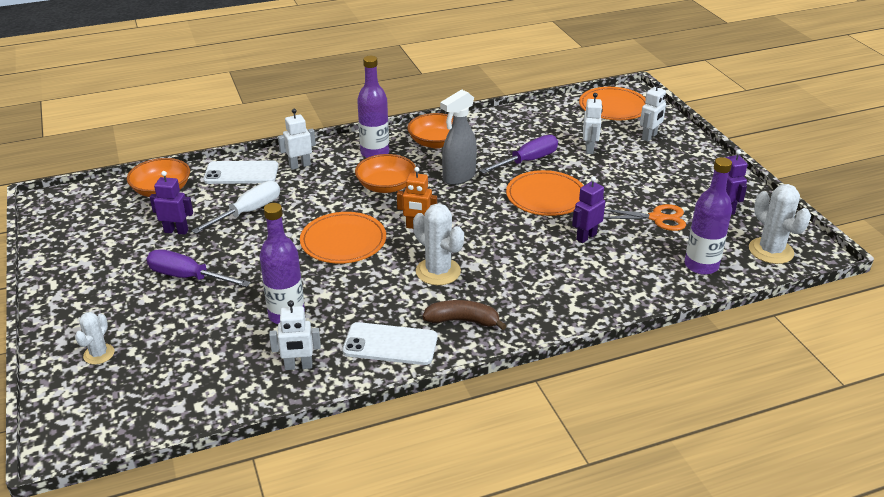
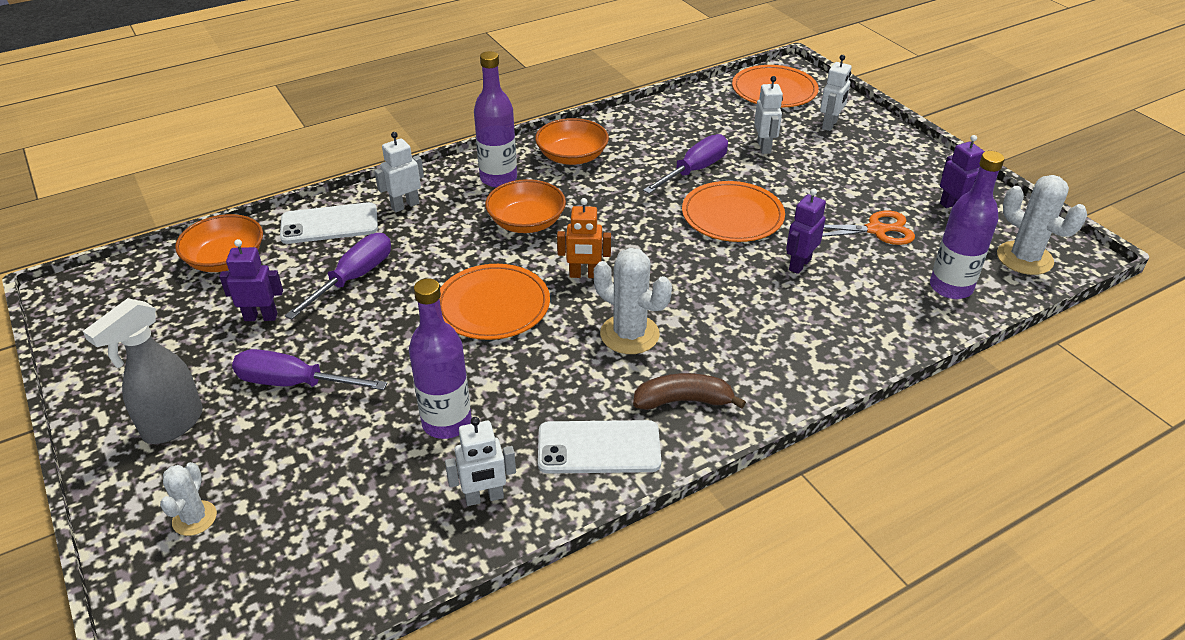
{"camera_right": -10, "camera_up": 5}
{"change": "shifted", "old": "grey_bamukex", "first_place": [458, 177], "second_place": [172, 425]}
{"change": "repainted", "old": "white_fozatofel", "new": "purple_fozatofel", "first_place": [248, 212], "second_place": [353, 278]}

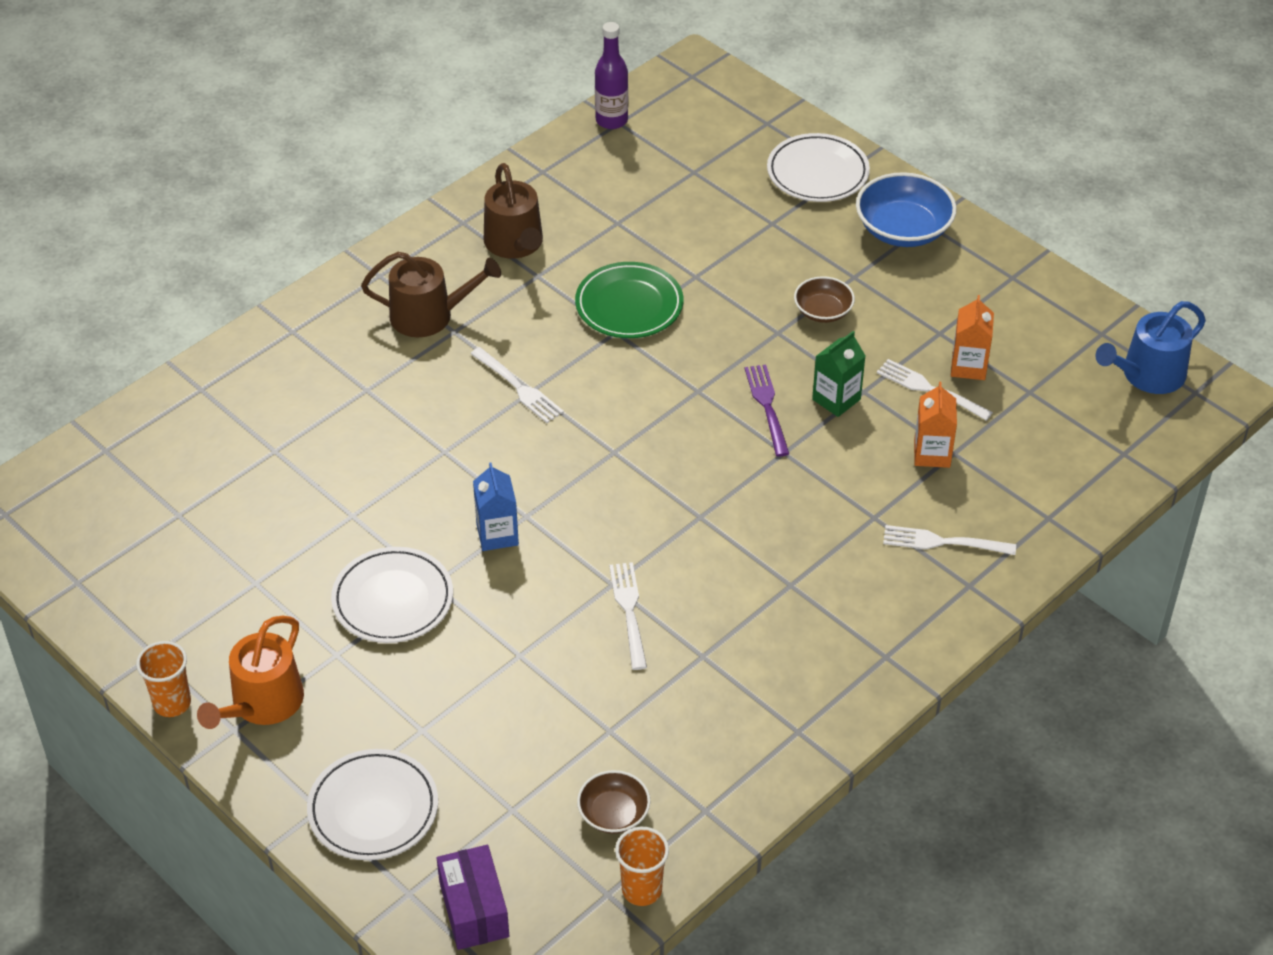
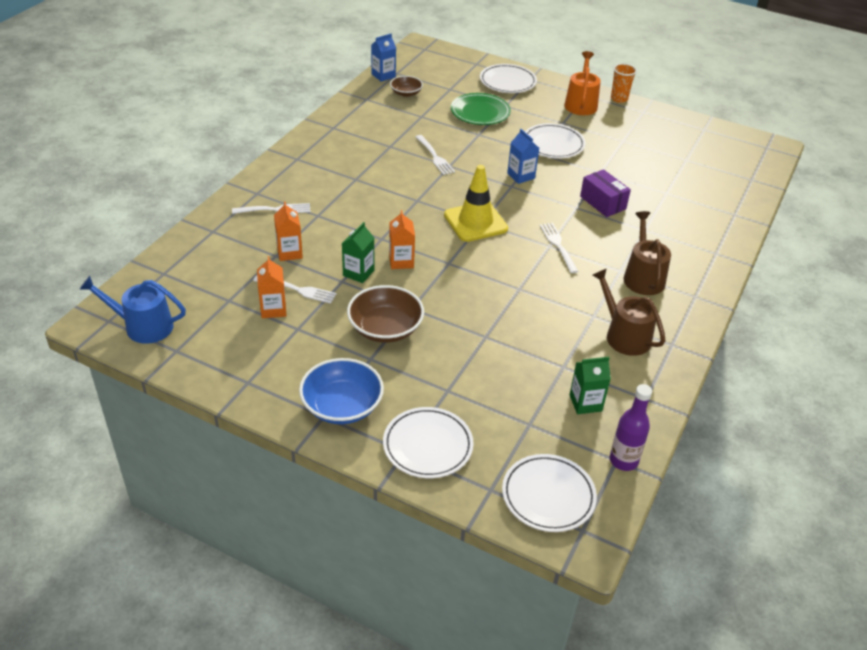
{"camera_right": 160, "camera_up": -5}
{"change": "new", "new": "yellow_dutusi", "second_place": [475, 222]}
{"change": "new", "new": "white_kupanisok", "second_place": [548, 496]}
{"change": "new", "new": "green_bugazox", "second_place": [585, 403]}
{"change": "shifted", "old": "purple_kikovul", "first_place": [474, 909], "second_place": [603, 203]}
{"change": "shifted", "old": "green_kupanisok", "first_place": [629, 305], "second_place": [480, 112]}
{"change": "swapped", "old": "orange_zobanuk", "new": "blue_bugazox", "first_place": [642, 890], "second_place": [383, 75]}
{"change": "swapped", "old": "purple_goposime", "new": "orange_bugazox", "first_place": [767, 406], "second_place": [401, 261]}
{"change": "rotated", "old": "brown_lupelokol", "first_place": [429, 315], "second_place": [643, 277], "degrees": 105}
{"change": "rotated", "old": "white_goposime", "first_place": [518, 387], "second_place": [558, 245], "degrees": 45}
{"change": "rotated", "old": "blue_lupelokol", "first_place": [1147, 375], "second_place": [143, 326], "degrees": -120}
{"change": "scaled", "old": "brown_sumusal", "first_place": [823, 311], "second_place": [385, 328], "factor": 1.71}

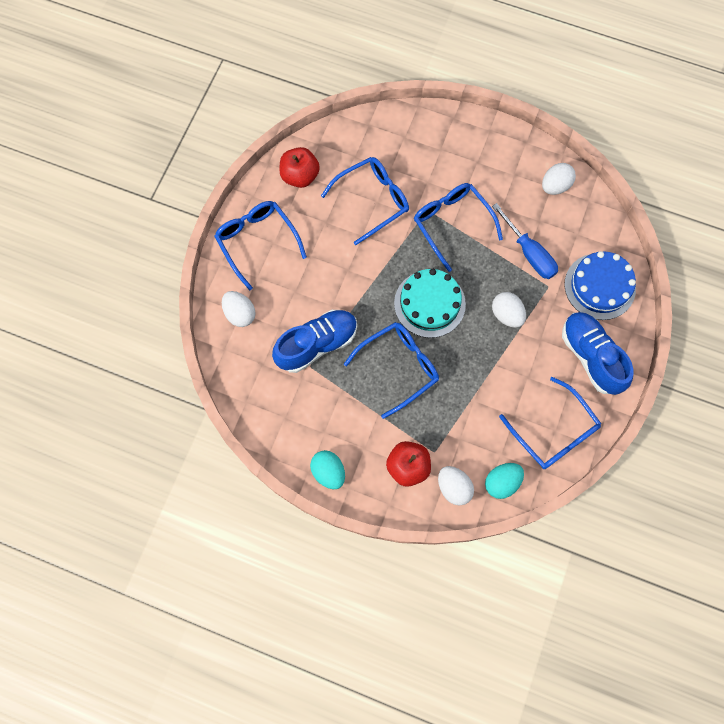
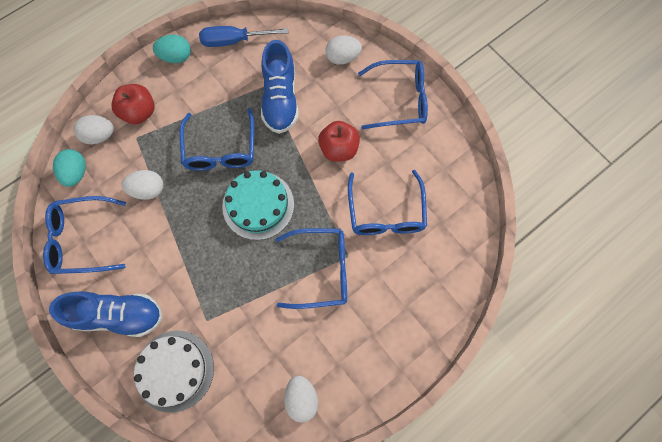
{"camera_right": 120, "camera_up": 0}
{"change": "shifted", "old": "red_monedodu", "first_place": [300, 176], "second_place": [339, 149]}
{"change": "shifted", "old": "blue_fozatofel", "first_place": [529, 253], "second_place": [234, 41]}
{"change": "shifted", "old": "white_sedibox", "first_place": [506, 314], "second_place": [148, 190]}
{"change": "repainted", "old": "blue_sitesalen", "new": "white_sitesalen", "first_place": [599, 286], "second_place": [174, 370]}

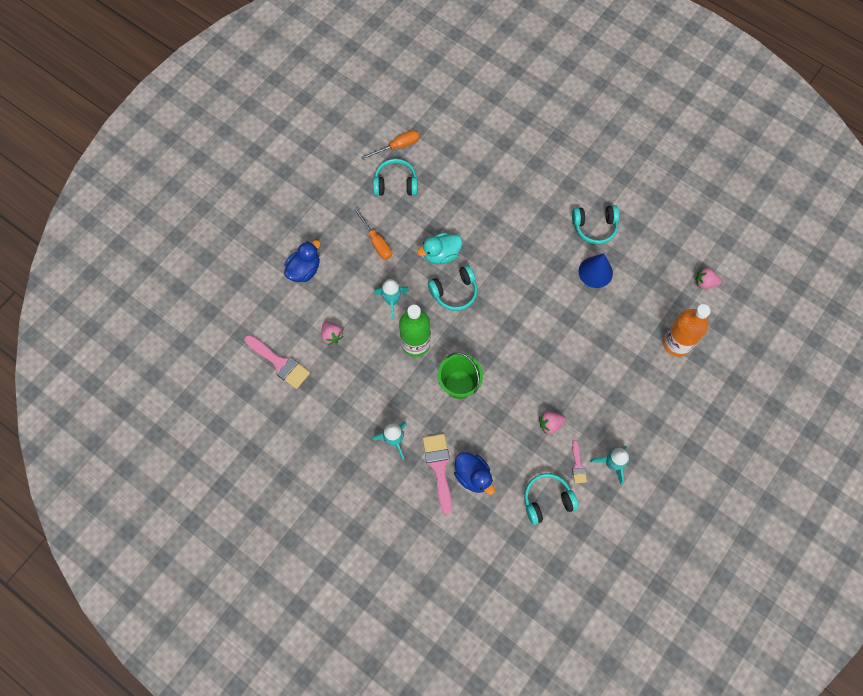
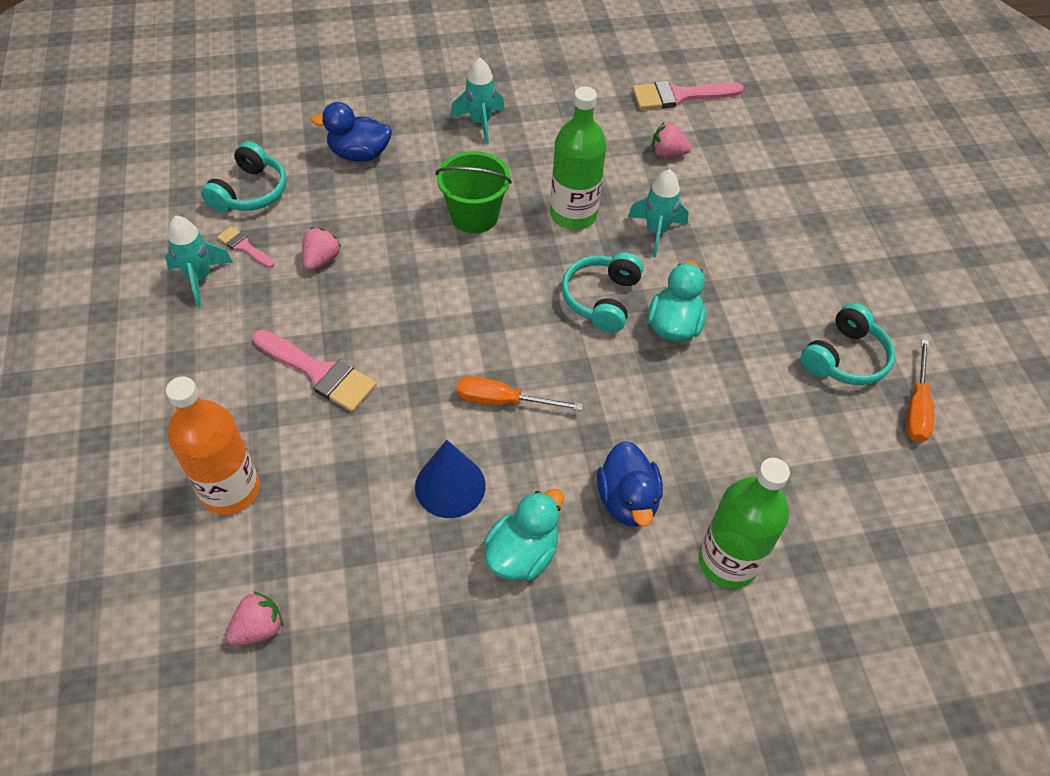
{"camera_right": 130, "camera_up": -15}
{"change": "new", "new": "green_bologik", "second_place": [728, 561]}
{"change": "shifted", "old": "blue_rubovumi", "first_place": [304, 270], "second_place": [627, 500]}
{"change": "shifted", "old": "orange_fozatofel", "first_place": [376, 242], "second_place": [503, 401]}
{"change": "shifted", "old": "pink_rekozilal", "first_place": [439, 467], "second_place": [319, 373]}
{"change": "swapped", "old": "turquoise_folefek", "new": "turquoise_rubovumi", "first_place": [594, 227], "second_place": [522, 554]}

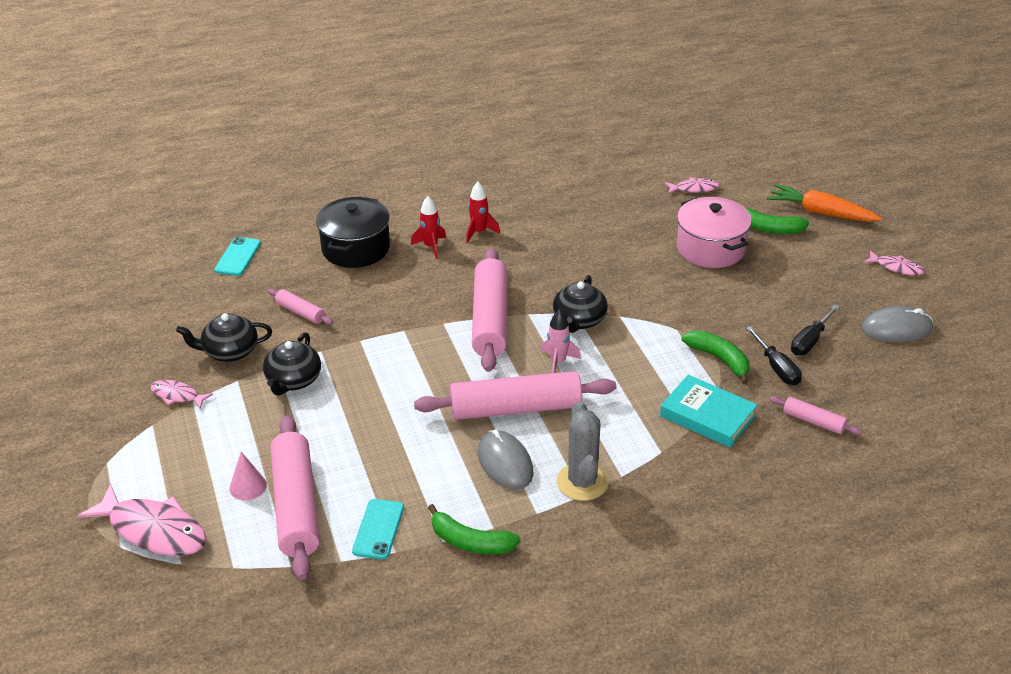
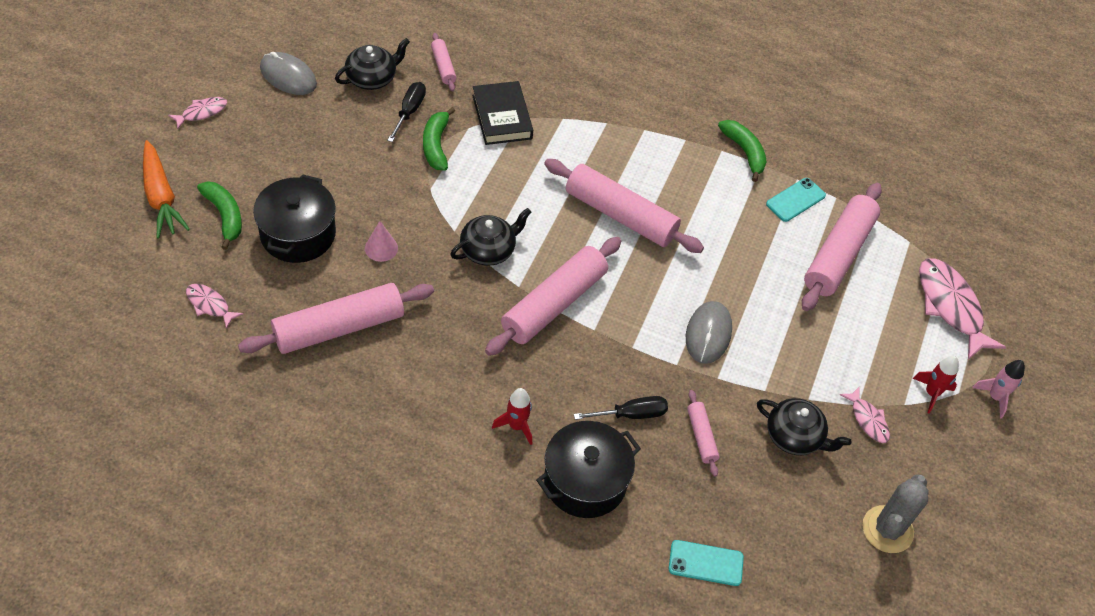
{"camera_right": -145, "camera_up": 15}
{"change": "new", "new": "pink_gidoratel", "second_place": [339, 328]}
{"change": "shifted", "old": "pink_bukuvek", "first_place": [248, 486], "second_place": [381, 248]}
{"change": "shifted", "old": "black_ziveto", "first_place": [293, 380], "second_place": [372, 78]}
{"change": "shifted", "old": "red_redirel", "first_place": [479, 232], "second_place": [931, 393]}
{"change": "shifted", "old": "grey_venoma", "first_place": [505, 463], "second_place": [708, 334]}
{"change": "shifted", "old": "pink_redirel", "first_place": [558, 362], "second_place": [995, 397]}
{"change": "shifted", "old": "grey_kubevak", "first_place": [582, 482], "second_place": [887, 529]}
{"change": "shifted", "old": "black_fozatofel", "first_place": [810, 341], "second_place": [631, 414]}
{"change": "repainted", "old": "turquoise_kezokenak", "new": "black_kezokenak", "first_place": [707, 416], "second_place": [502, 117]}
{"change": "repainted", "old": "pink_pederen", "new": "black_pederen", "first_place": [711, 248], "second_place": [298, 234]}
{"change": "rotated", "old": "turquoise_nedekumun", "first_place": [238, 257], "second_place": [705, 563], "degrees": 45}
{"change": "rotated", "old": "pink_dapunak", "first_place": [896, 267], "second_place": [202, 112], "degrees": 75}

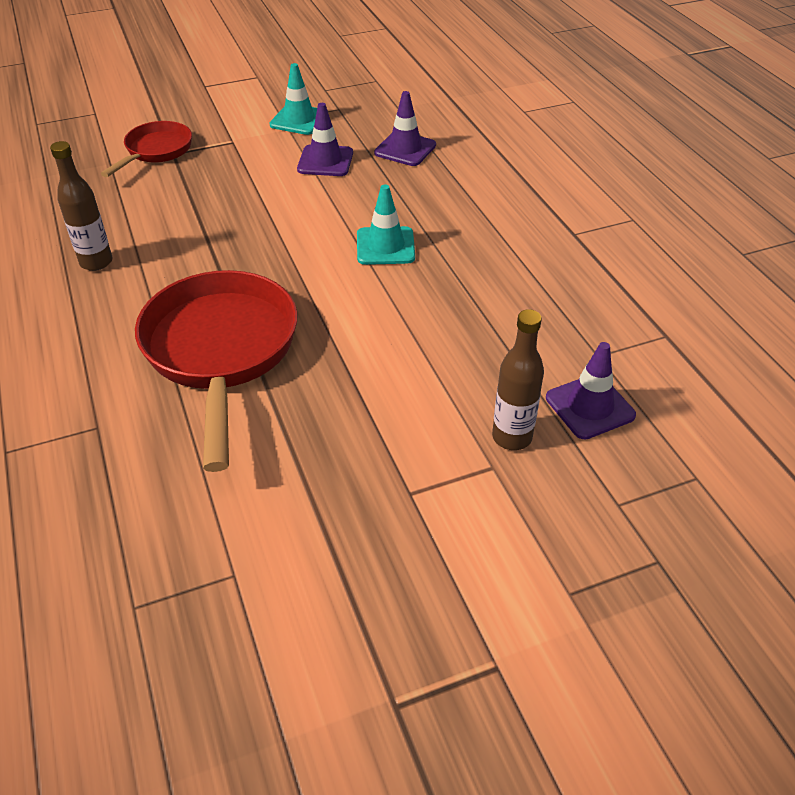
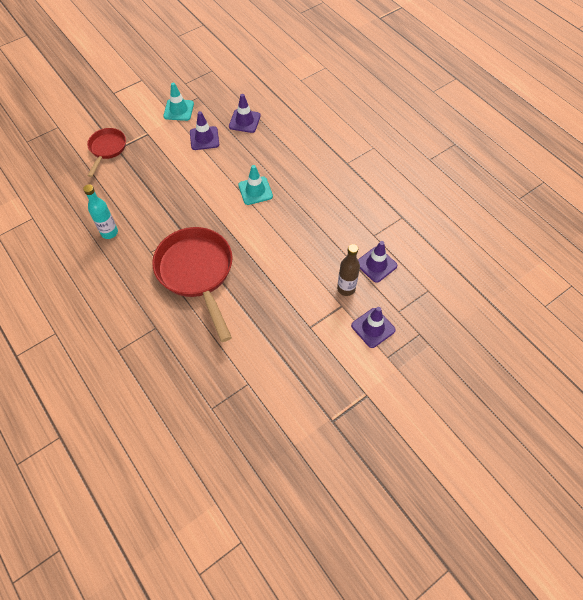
{"camera_right": -15, "camera_up": 15}
{"change": "new", "new": "purple_dutusi", "second_place": [373, 328]}
{"change": "repainted", "old": "brown_bologik", "new": "turquoise_bologik", "first_place": [96, 262], "second_place": [109, 232]}

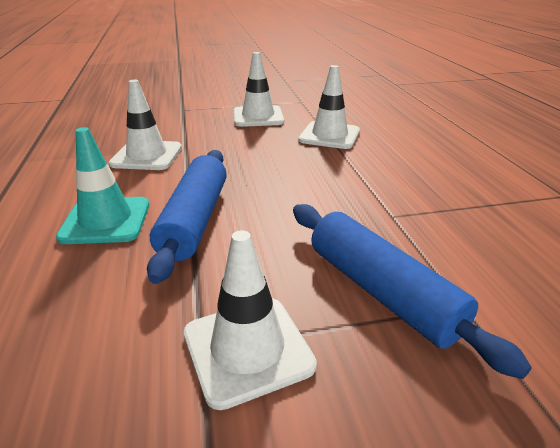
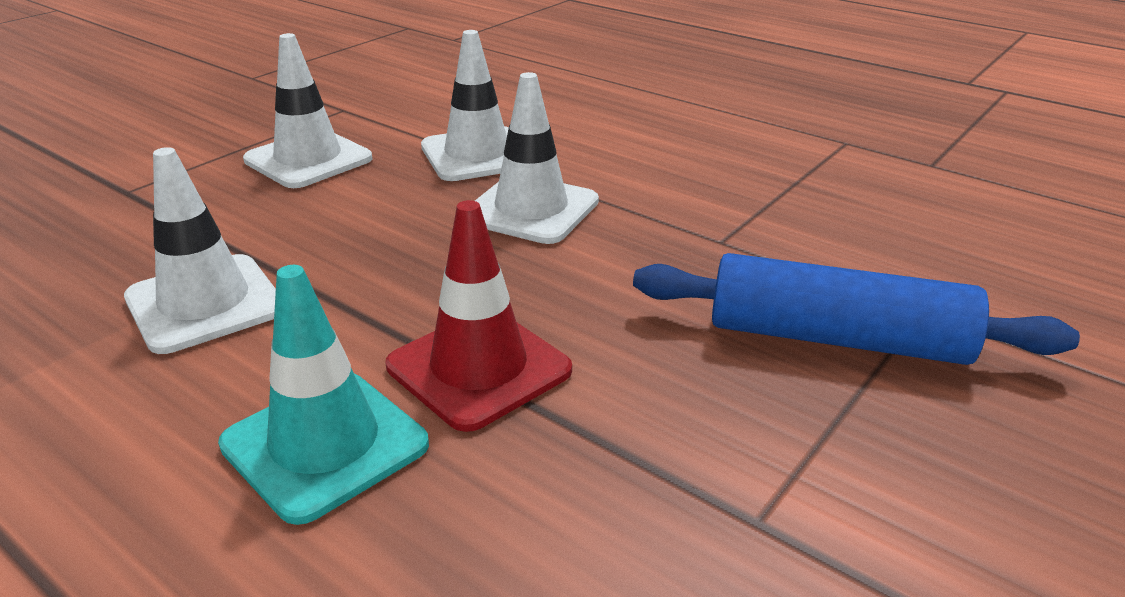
{"camera_right": -40, "camera_up": 0}
{"change": "shifted", "old": "white_dutusi", "first_place": [247, 349], "second_place": [531, 210]}
{"change": "swapped", "old": "blue_gidoratel", "new": "red_dutusi", "first_place": [195, 220], "second_place": [479, 368]}

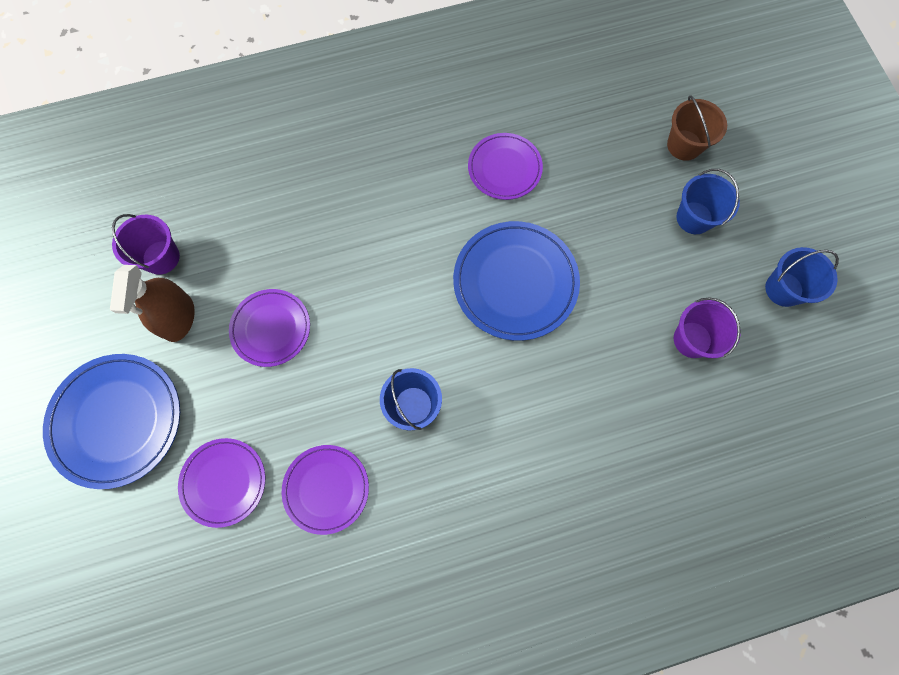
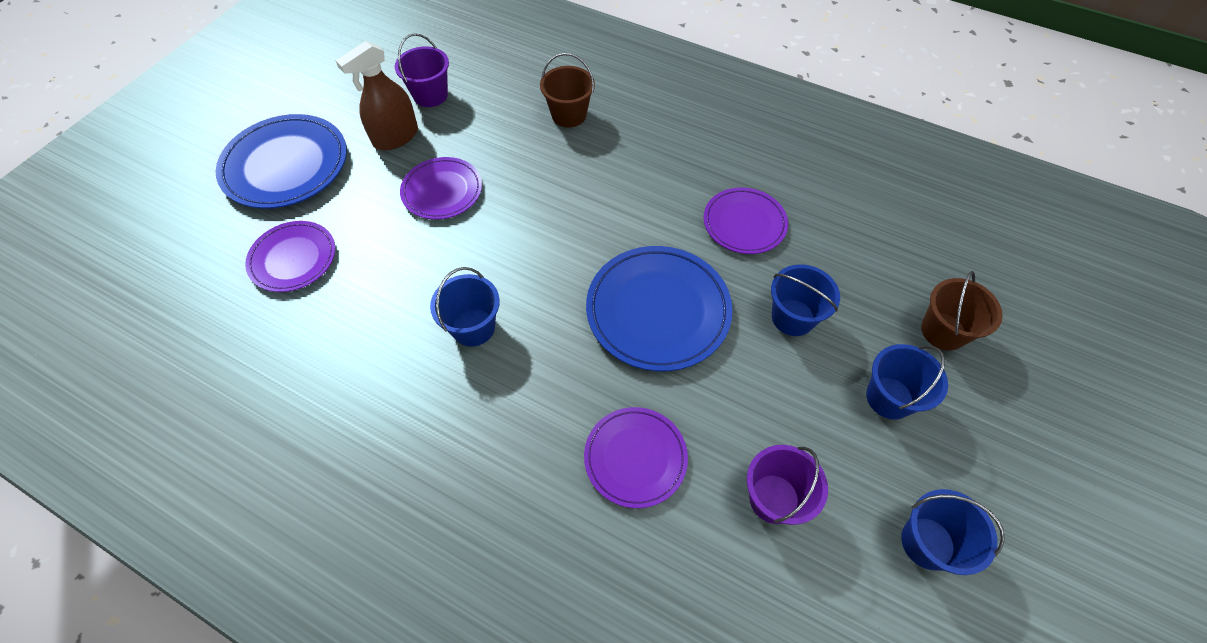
{"camera_right": 45, "camera_up": -15}
{"change": "new", "new": "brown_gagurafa", "second_place": [569, 115]}
{"change": "new", "new": "blue_gagurafa", "second_place": [793, 317]}
{"change": "shifted", "old": "purple_kupanisok", "first_place": [326, 489], "second_place": [635, 458]}

